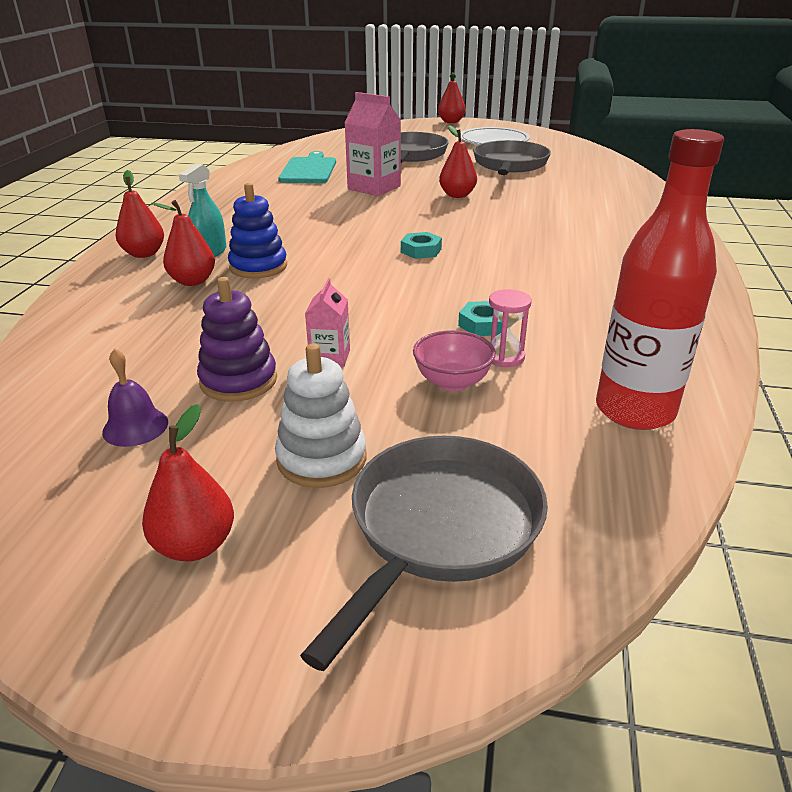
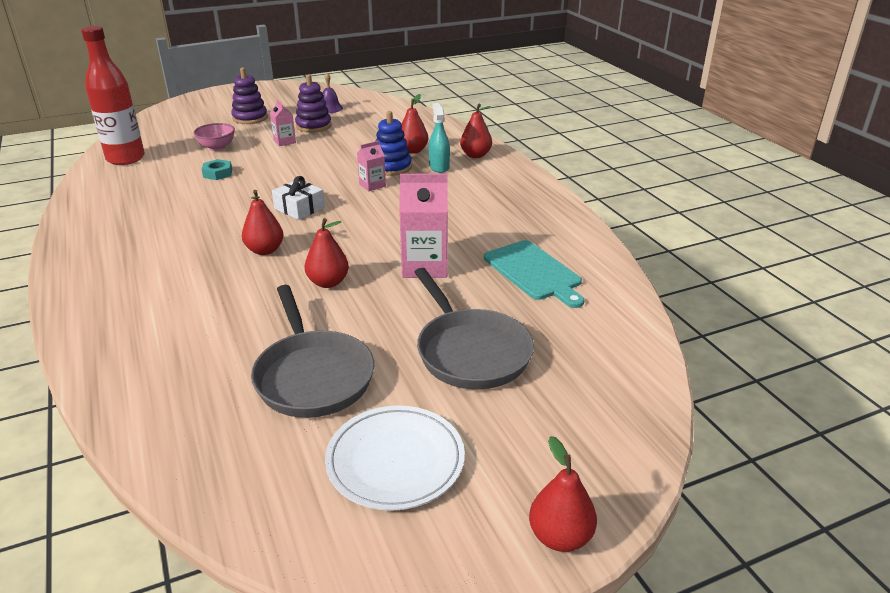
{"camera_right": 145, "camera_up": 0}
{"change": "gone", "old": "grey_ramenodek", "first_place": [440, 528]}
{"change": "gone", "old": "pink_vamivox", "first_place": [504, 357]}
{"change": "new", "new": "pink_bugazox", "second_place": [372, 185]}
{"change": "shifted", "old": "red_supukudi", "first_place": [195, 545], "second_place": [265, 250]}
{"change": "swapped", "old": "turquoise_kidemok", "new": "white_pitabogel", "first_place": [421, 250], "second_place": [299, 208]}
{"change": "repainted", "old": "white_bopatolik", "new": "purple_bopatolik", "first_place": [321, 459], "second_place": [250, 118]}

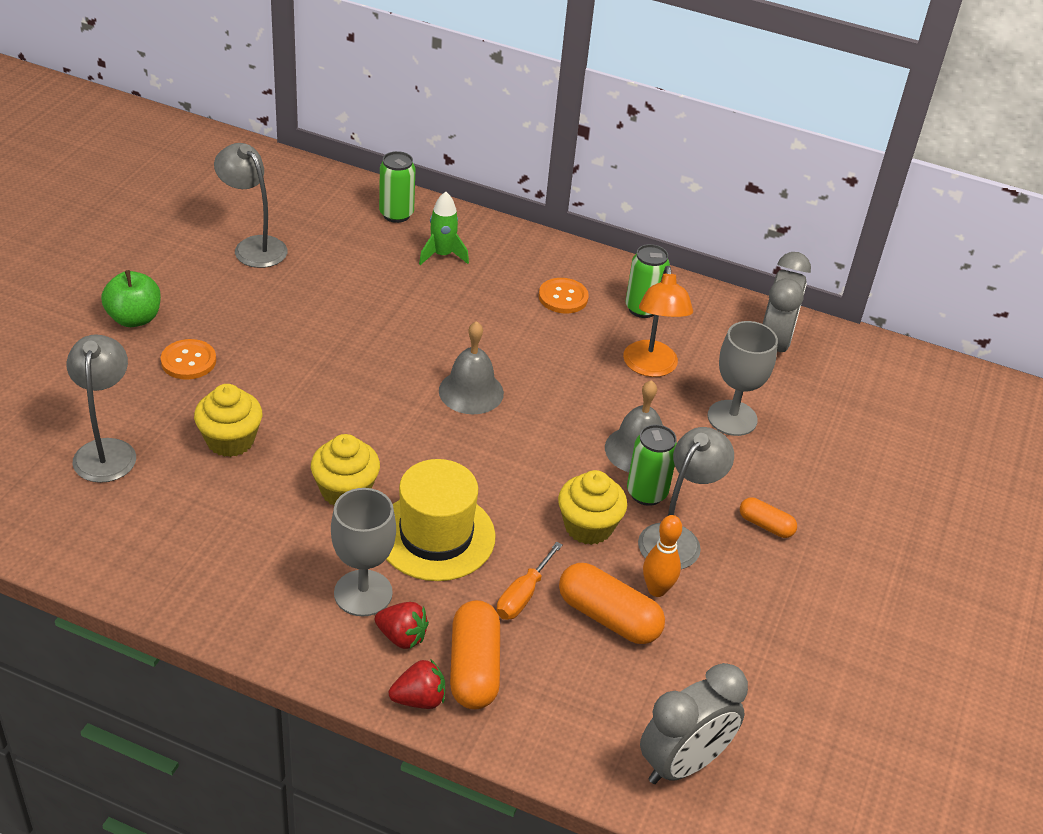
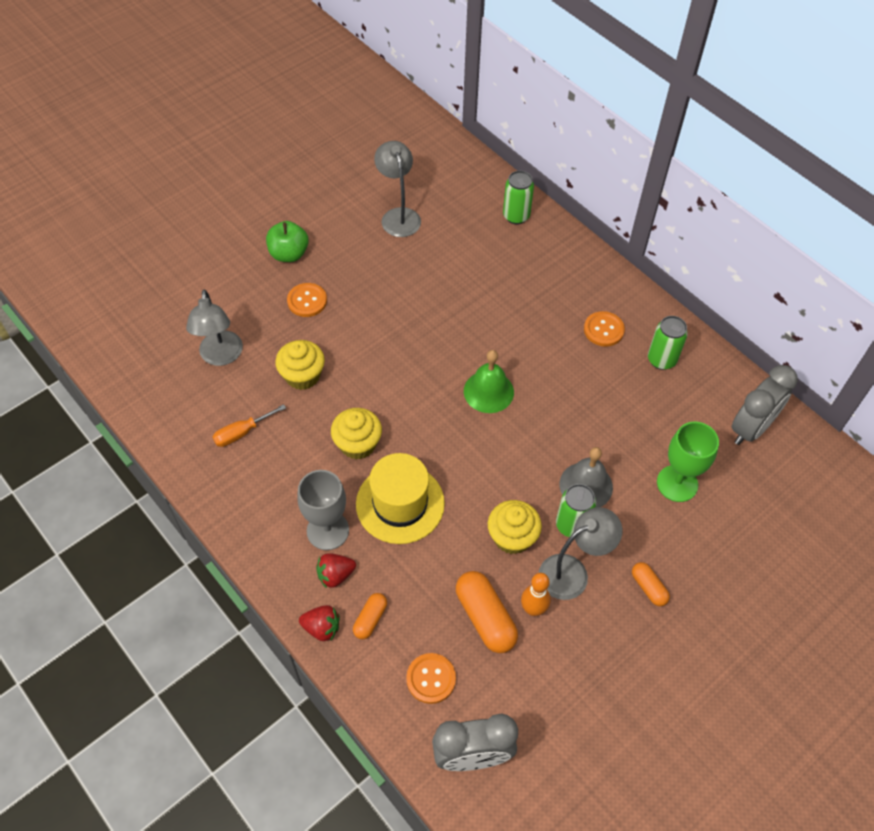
{"camera_right": 30, "camera_up": 15}
{"change": "gone", "old": "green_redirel", "first_place": [442, 255]}
{"change": "gone", "old": "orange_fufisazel", "first_place": [651, 367]}
{"change": "new", "new": "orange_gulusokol", "second_place": [431, 679]}
{"change": "shifted", "old": "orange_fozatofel", "first_place": [523, 595], "second_place": [242, 433]}
{"change": "repainted", "old": "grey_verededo", "new": "green_verededo", "first_place": [471, 391], "second_place": [488, 391]}
{"change": "repainted", "old": "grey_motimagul", "new": "green_motimagul", "first_place": [732, 418], "second_place": [677, 483]}
{"change": "rotated", "old": "grey_fufisazel", "first_place": [107, 450], "second_place": [221, 356], "degrees": 150}
{"change": "rotated", "old": "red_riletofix", "first_place": [402, 637], "second_place": [335, 575], "degrees": 105}
{"change": "scaled", "old": "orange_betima", "first_place": [474, 668], "second_place": [370, 619], "factor": 0.56}

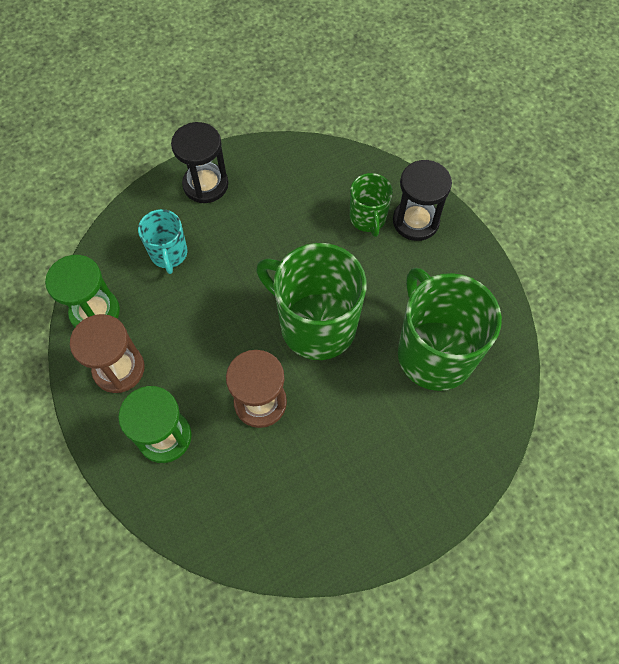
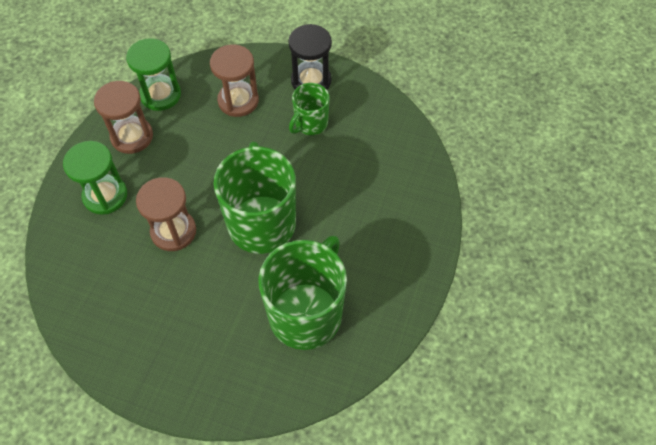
{"camera_right": 50, "camera_up": -5}
{"change": "gone", "old": "black_vamivox", "first_place": [415, 221]}
{"change": "shifted", "old": "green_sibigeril", "first_place": [368, 218], "second_place": [310, 124]}
{"change": "swapped", "old": "turquoise_sibigeril", "new": "brown_vamivox", "first_place": [169, 254], "second_place": [238, 101]}

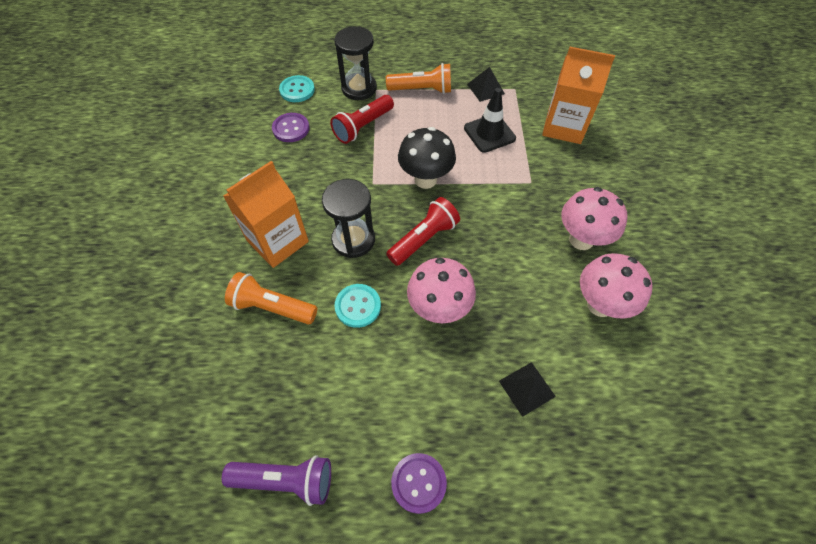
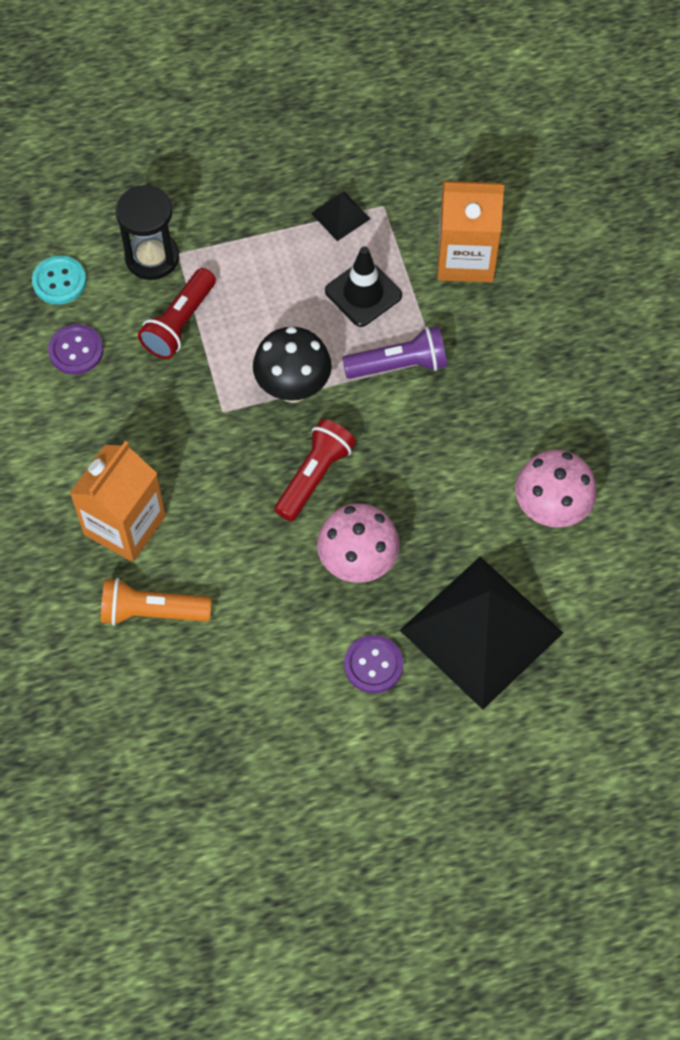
{"camera_right": -15, "camera_up": 5}
{"change": "gone", "old": "black_vamivox", "first_place": [353, 240]}
{"change": "gone", "old": "turquoise_gulusokol", "first_place": [358, 306]}
{"change": "gone", "old": "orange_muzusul", "first_place": [422, 90]}
{"change": "gone", "old": "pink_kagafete", "first_place": [581, 239]}
{"change": "shifted", "old": "purple_muzusul", "first_place": [285, 480], "second_place": [399, 365]}
{"change": "shifted", "old": "purple_gulusokol", "first_place": [418, 483], "second_place": [373, 665]}
{"change": "scaled", "old": "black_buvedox", "first_place": [527, 388], "second_place": [481, 631], "factor": 2.43}

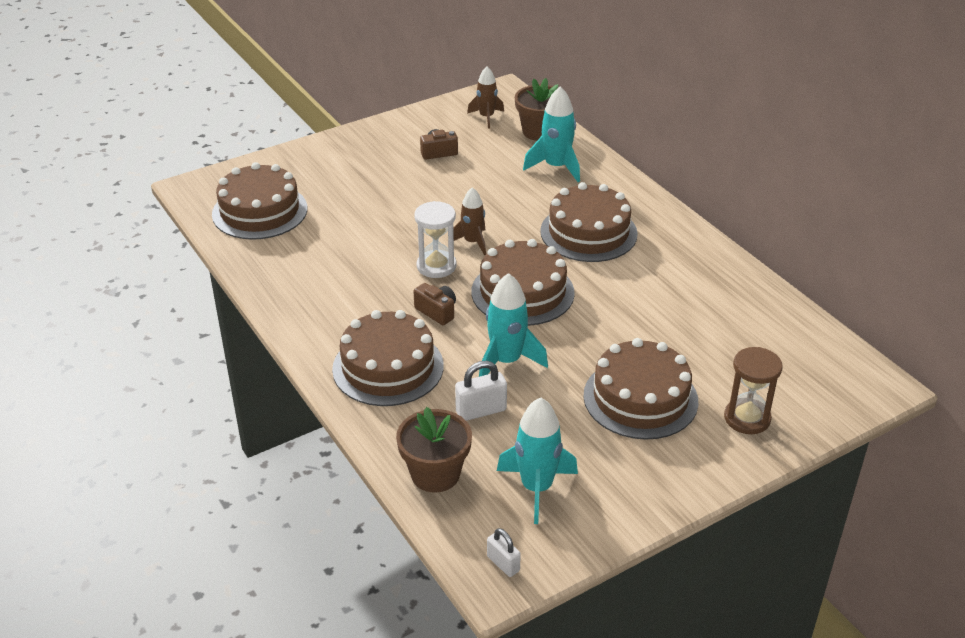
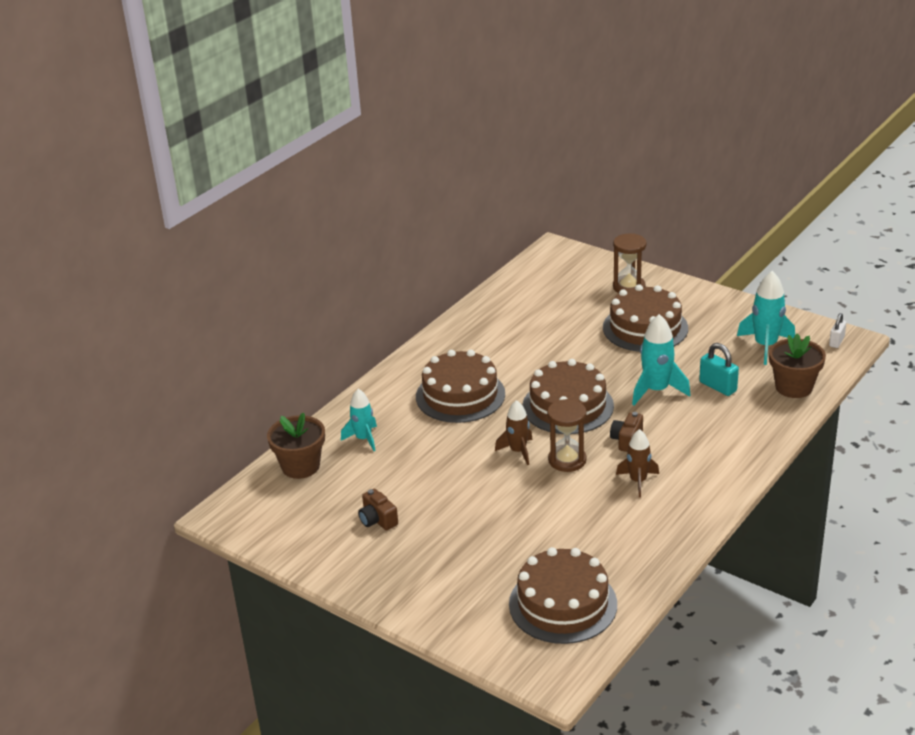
{"camera_right": -110, "camera_up": -5}
{"change": "gone", "old": "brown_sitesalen", "first_place": [388, 367]}
{"change": "shifted", "old": "brown_redirel", "first_place": [486, 117], "second_place": [638, 481]}
{"change": "repainted", "old": "white_vamivox", "new": "brown_vamivox", "first_place": [436, 266], "second_place": [567, 460]}
{"change": "repainted", "old": "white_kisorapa", "new": "turquoise_kisorapa", "first_place": [481, 411], "second_place": [718, 386]}
{"change": "scaled", "old": "turquoise_redirel", "first_place": [556, 167], "second_place": [363, 439], "factor": 0.67}

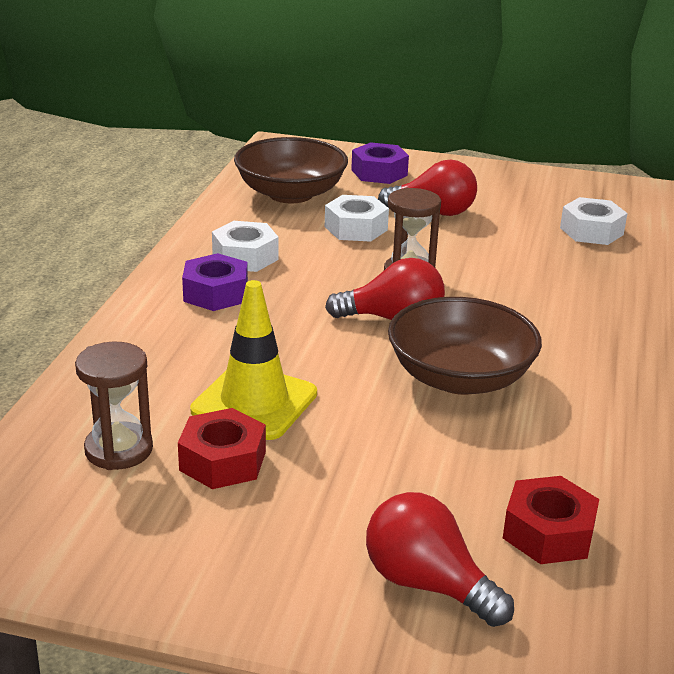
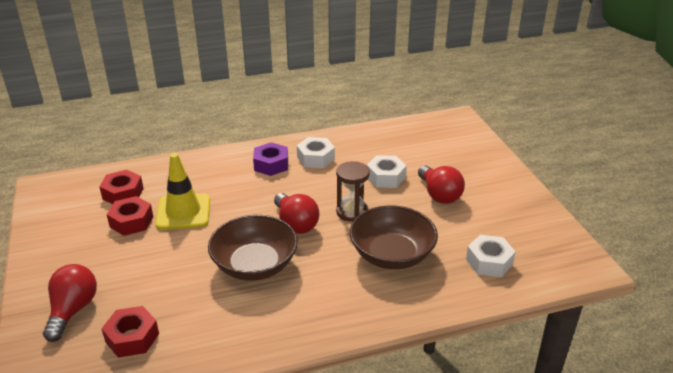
{"camera_right": 60, "camera_up": 5}
{"change": "gone", "old": "purple_kidemok", "first_place": [379, 172]}
{"change": "shifted", "old": "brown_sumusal", "first_place": [290, 194], "second_place": [392, 254]}
{"change": "swapped", "old": "brown_vamivox", "new": "red_kidemok", "first_place": [119, 449], "second_place": [123, 193]}

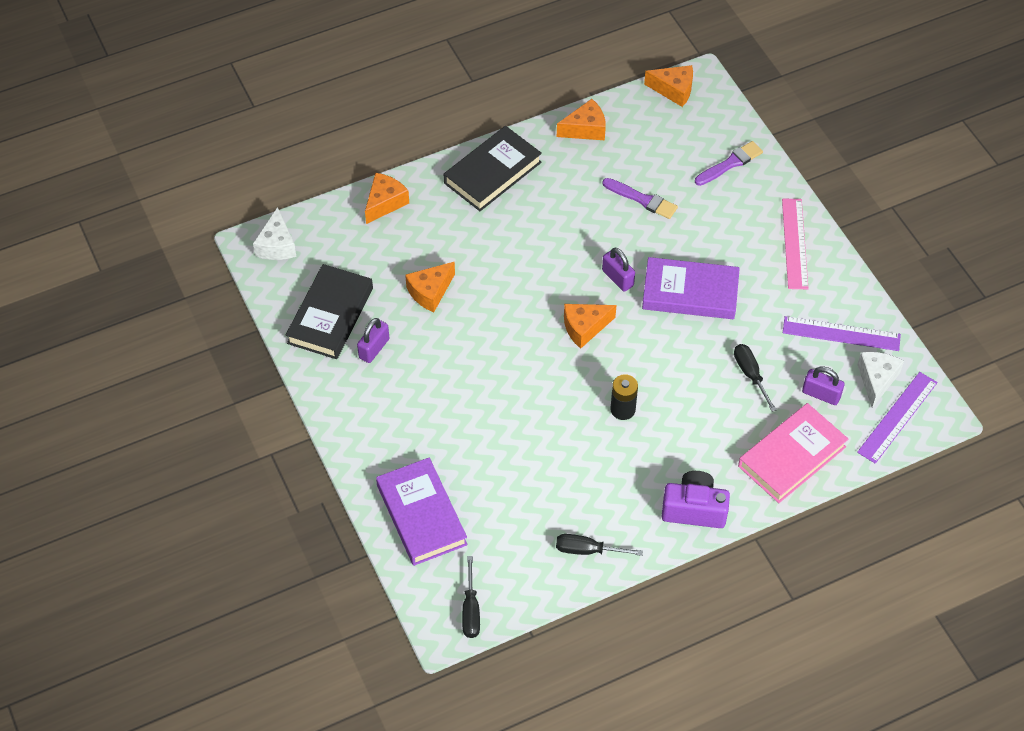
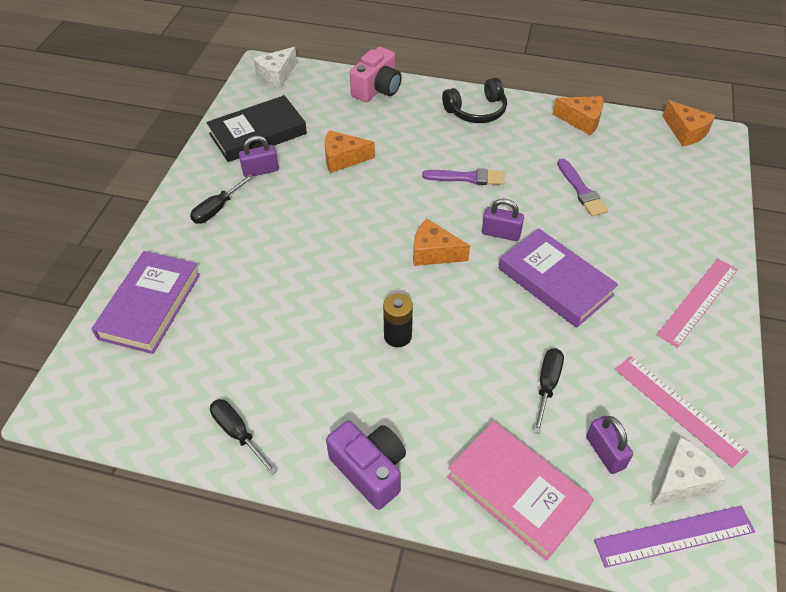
{"camera_right": 40, "camera_up": -5}
{"change": "shifted", "old": "black_fozatofel", "first_place": [471, 610], "second_place": [217, 209]}
{"change": "shifted", "old": "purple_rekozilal", "first_place": [730, 164], "second_place": [467, 178]}
{"change": "swapped", "old": "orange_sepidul", "new": "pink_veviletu", "first_place": [385, 203], "second_place": [377, 89]}
{"change": "swapped", "old": "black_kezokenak", "new": "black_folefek", "first_place": [492, 173], "second_place": [476, 111]}
{"change": "repainted", "old": "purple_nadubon", "new": "pink_nadubon", "first_place": [841, 333], "second_place": [678, 409]}
{"change": "rotated", "old": "purple_kisorapa", "first_place": [617, 278], "second_place": [501, 233], "degrees": -75}
{"change": "rotated", "old": "pink_kezokenak", "first_place": [792, 456], "second_place": [517, 492], "degrees": 45}

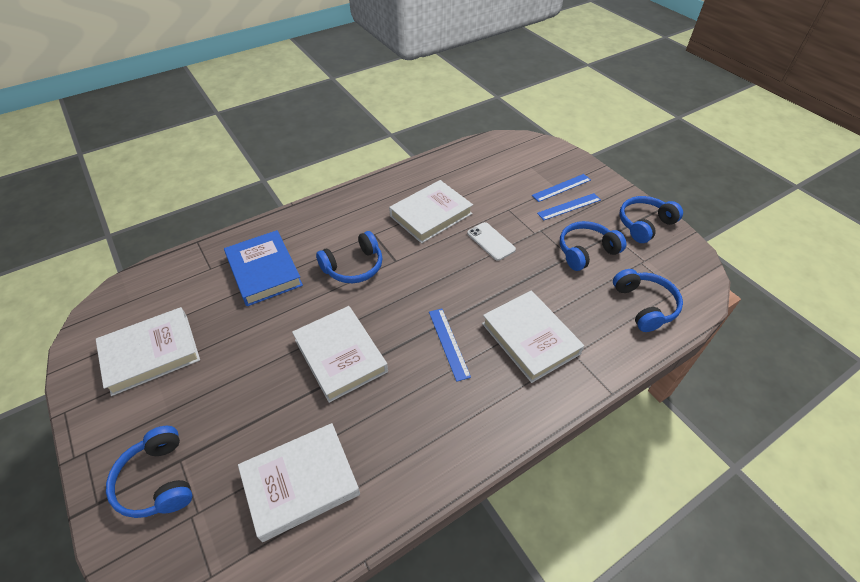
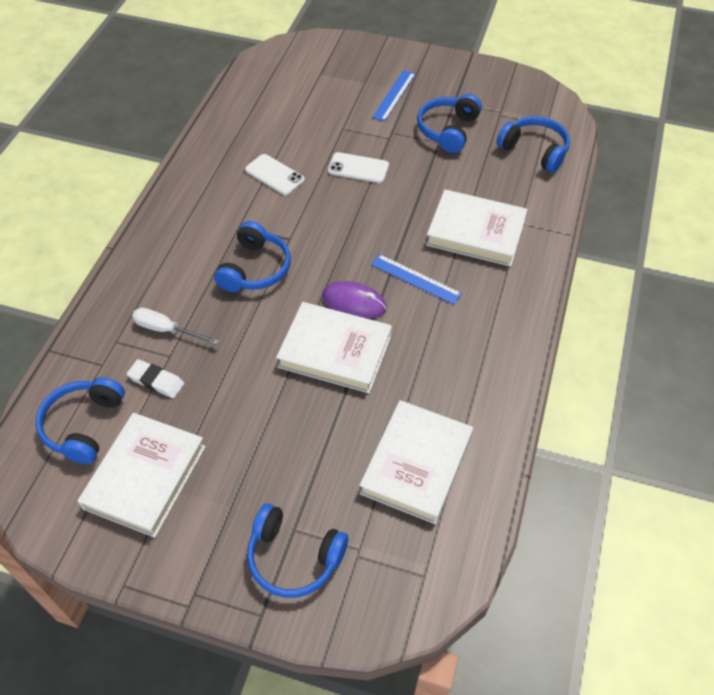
{"camera_right": -40, "camera_up": 5}
{"change": "gone", "old": "blue_nadubon", "first_place": [561, 187]}
{"change": "new", "new": "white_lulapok", "second_place": [156, 381]}
{"change": "new", "new": "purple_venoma", "second_place": [354, 302]}
{"change": "shifted", "old": "blue_folefek", "first_place": [644, 224], "second_place": [83, 425]}
{"change": "swapped", "old": "blue_kezokenak", "new": "white_fozatofel", "first_place": [264, 271], "second_place": [166, 330]}
{"change": "swapped", "old": "white_kezokenak", "new": "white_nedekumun", "first_place": [431, 215], "second_place": [274, 175]}

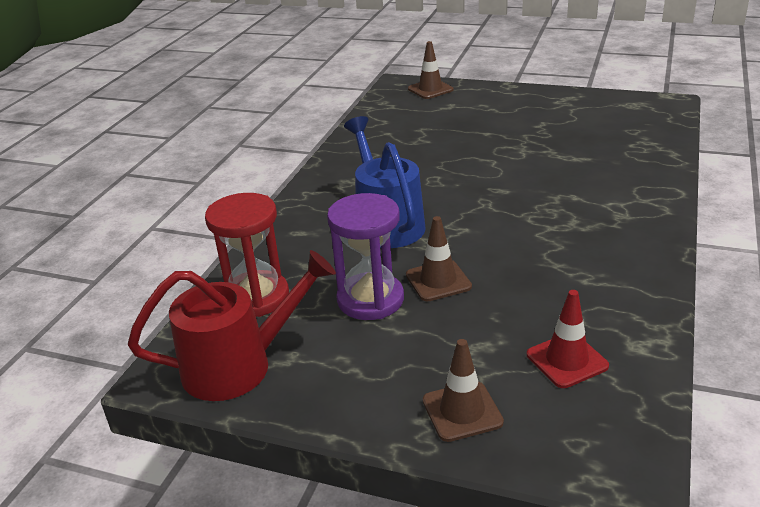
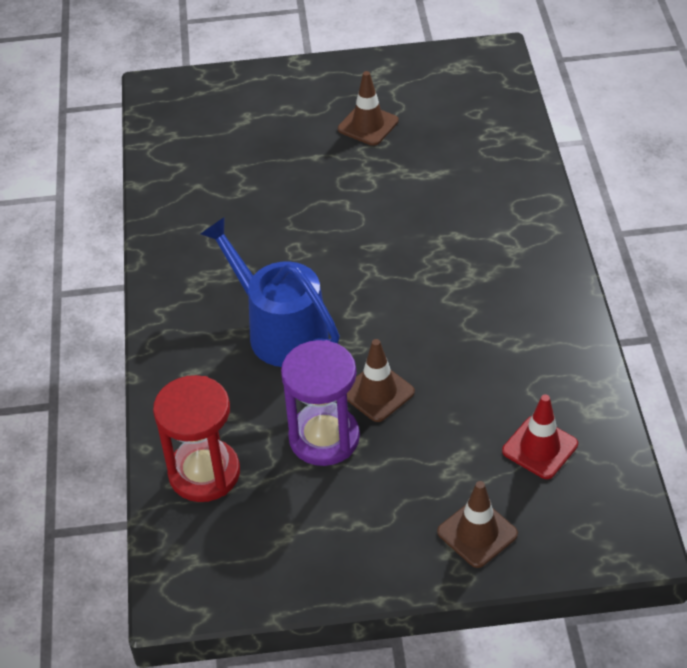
{"camera_right": -25, "camera_up": 15}
{"change": "gone", "old": "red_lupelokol", "first_place": [239, 365]}
{"change": "shifted", "old": "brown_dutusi", "first_place": [430, 89], "second_place": [368, 125]}

